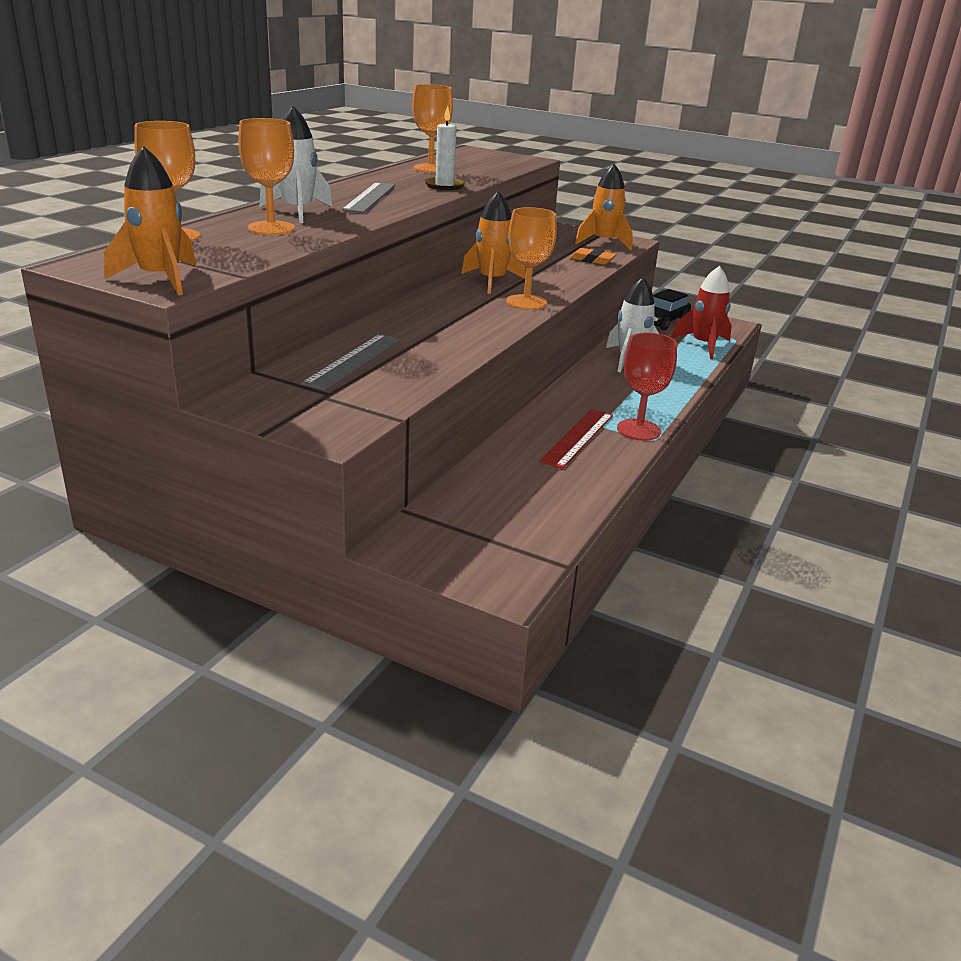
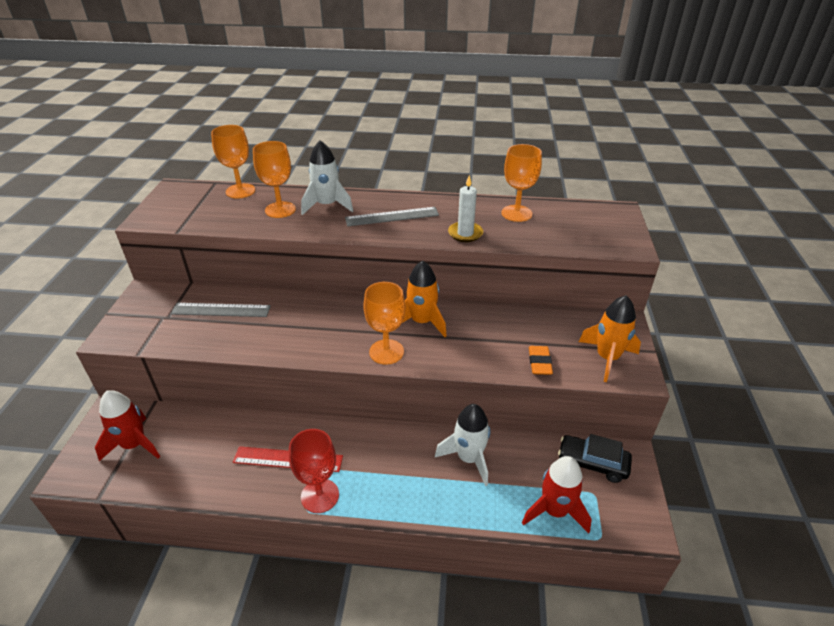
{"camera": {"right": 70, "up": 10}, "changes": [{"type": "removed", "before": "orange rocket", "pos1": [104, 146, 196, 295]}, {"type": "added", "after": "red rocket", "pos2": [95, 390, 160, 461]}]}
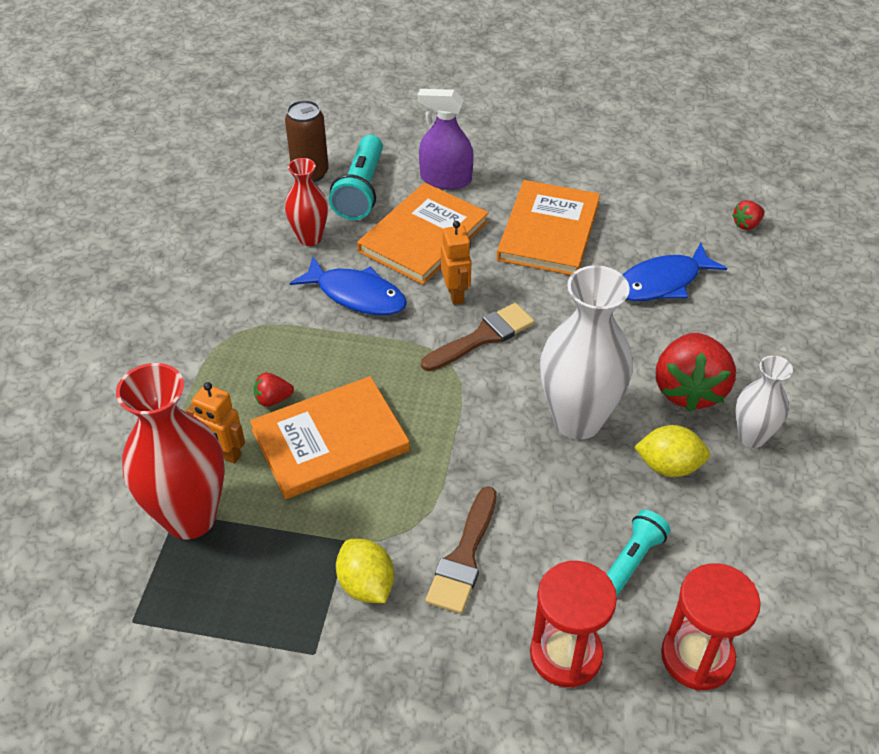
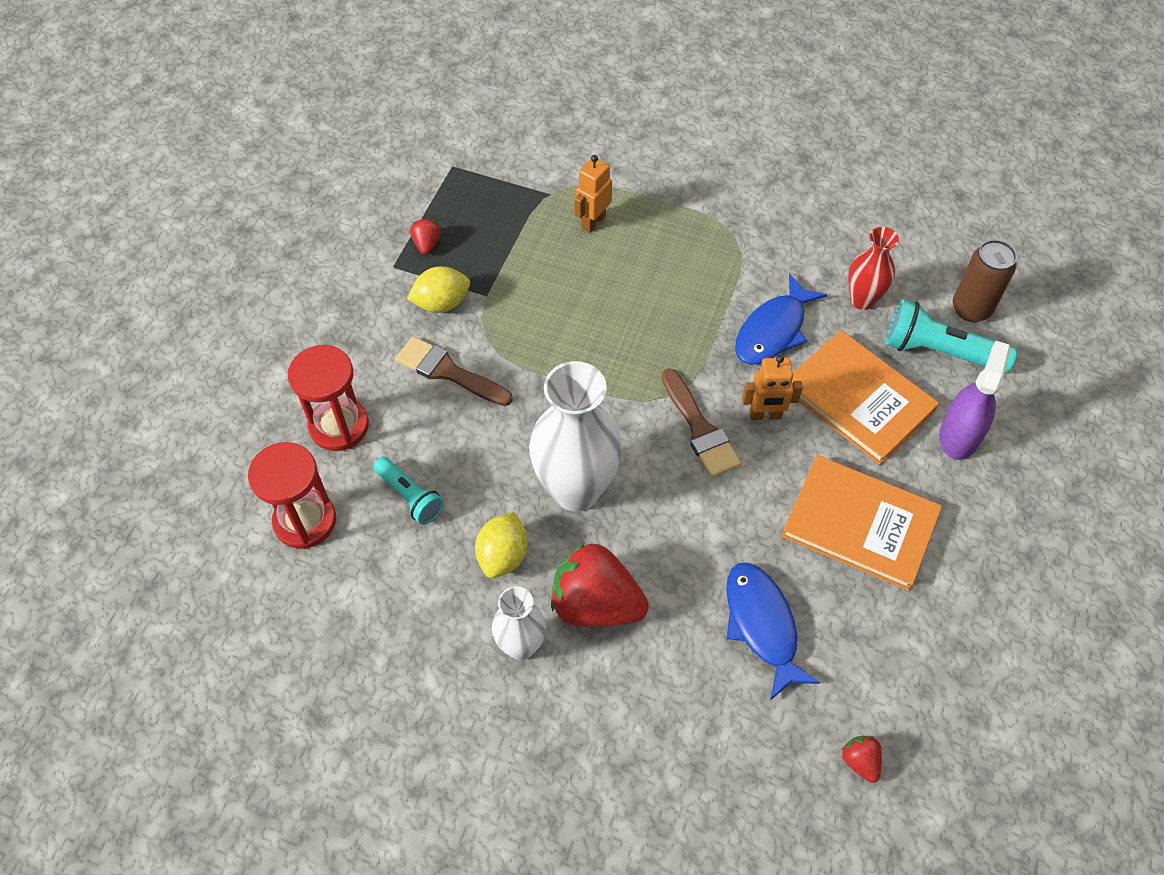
{"camera": {"right": 100, "up": 10}, "changes": [{"type": "removed", "before": "red vase", "pos1": [116, 363, 225, 539]}, {"type": "removed", "before": "orange book", "pos1": [250, 376, 410, 499]}, {"type": "moved", "before": "red strawberry", "pos1": [254, 373, 294, 407], "pos2": [410, 219, 441, 255]}]}
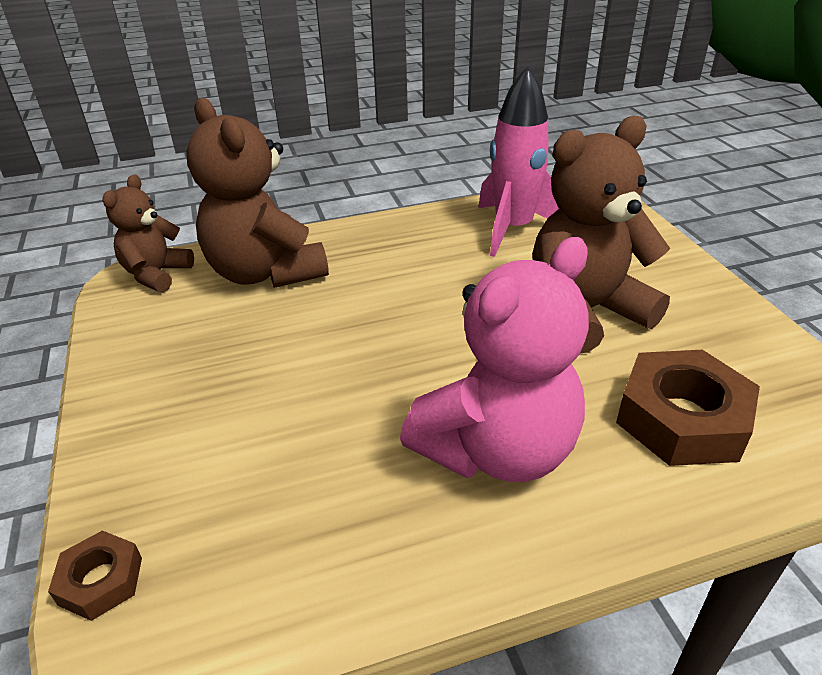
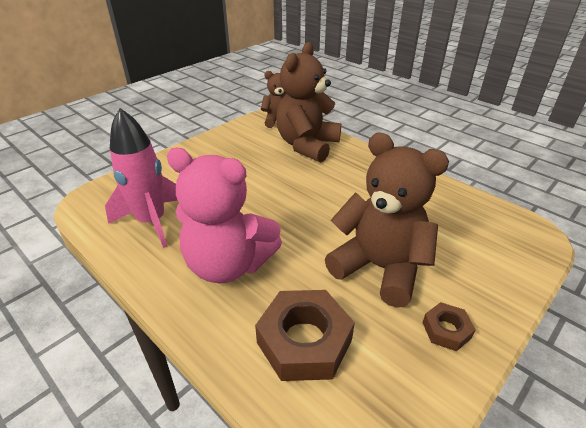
{"camera": {"right": 60, "up": 0}, "changes": [{"type": "moved", "before": "brown nut", "pos1": [48, 530, 142, 621], "pos2": [422, 302, 476, 351]}, {"type": "moved", "before": "pink rocket", "pos1": [478, 66, 559, 257], "pos2": [105, 108, 178, 248]}]}
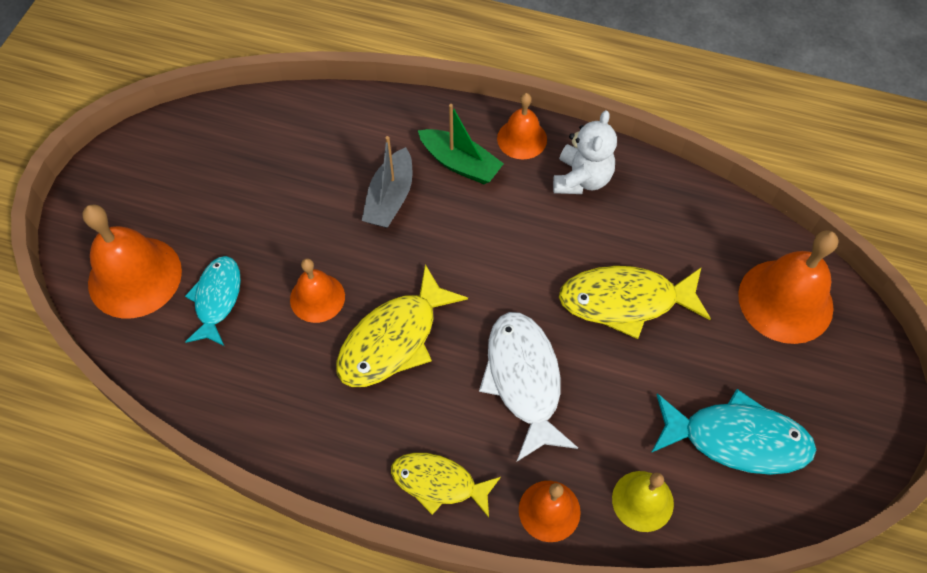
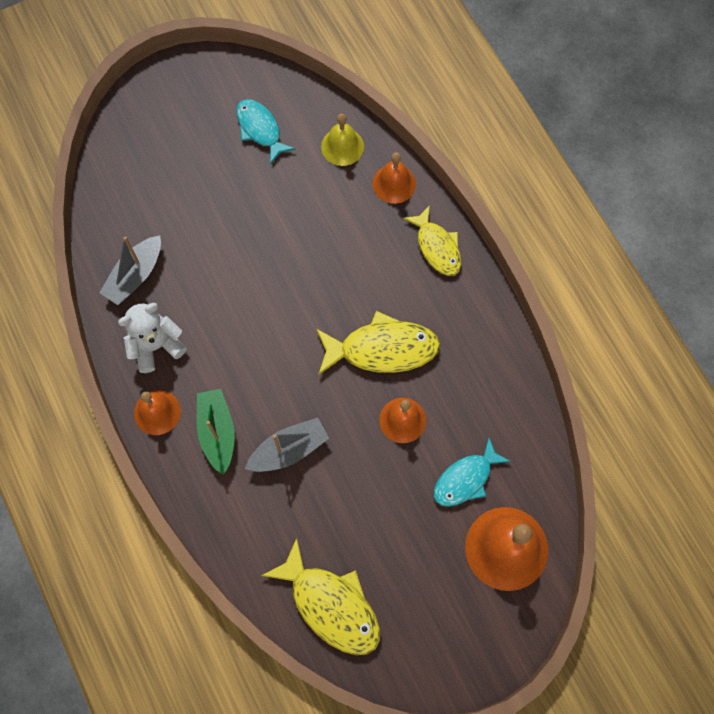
{"camera": {"right": -135, "up": 10}, "changes": [{"type": "removed", "before": "white fish", "pos1": [479, 312, 578, 461]}, {"type": "removed", "before": "orange bell", "pos1": [738, 230, 838, 344]}, {"type": "added", "after": "grey boat", "pos2": [99, 235, 161, 305]}, {"type": "moved", "before": "yellow fish", "pos1": [559, 266, 711, 339], "pos2": [261, 538, 380, 655]}, {"type": "resized", "before": "turquoise fish", "pos1": [651, 389, 816, 475], "pos2": [236, 99, 296, 164], "scale": 0.67}]}
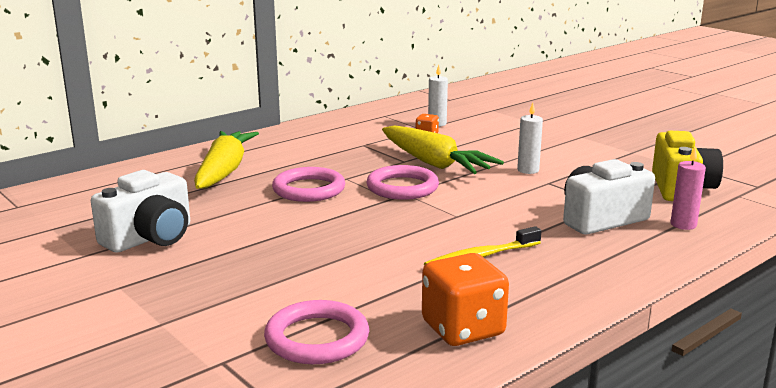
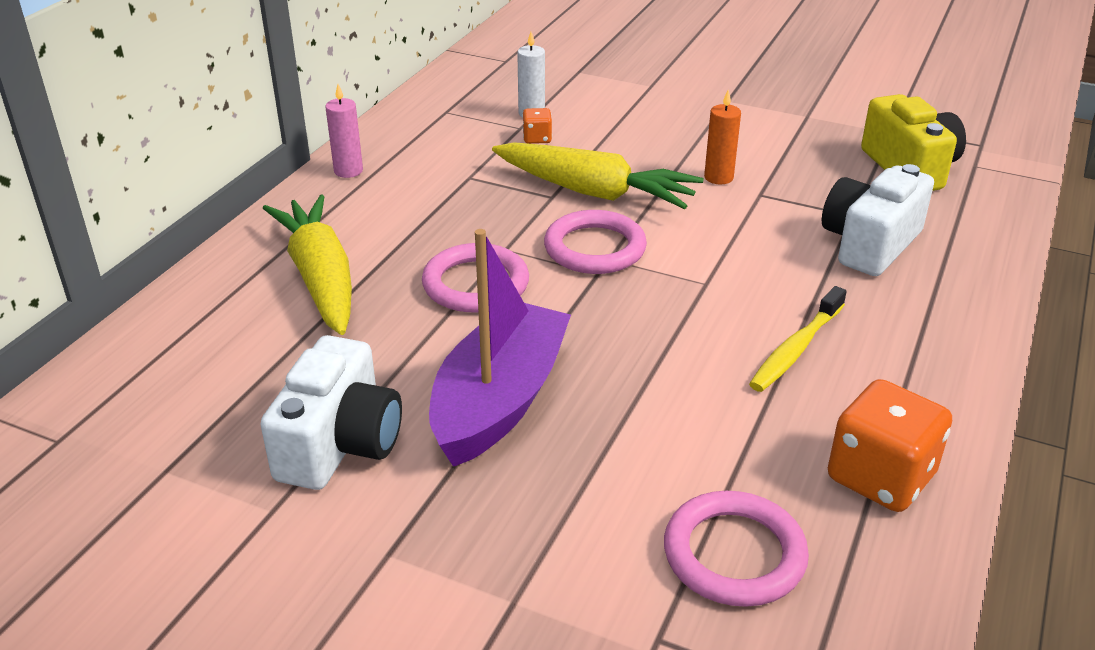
{"camera": {"right": -25, "up": 15}, "changes": [{"type": "added", "after": "purple boat", "pos2": [429, 229, 571, 467]}, {"type": "moved", "before": "pink candle", "pos1": [671, 147, 706, 230], "pos2": [325, 84, 363, 178]}, {"type": "recoloured", "before": "white candle", "after": "orange candle", "pos1": [517, 102, 543, 174], "pos2": [704, 90, 741, 184]}]}
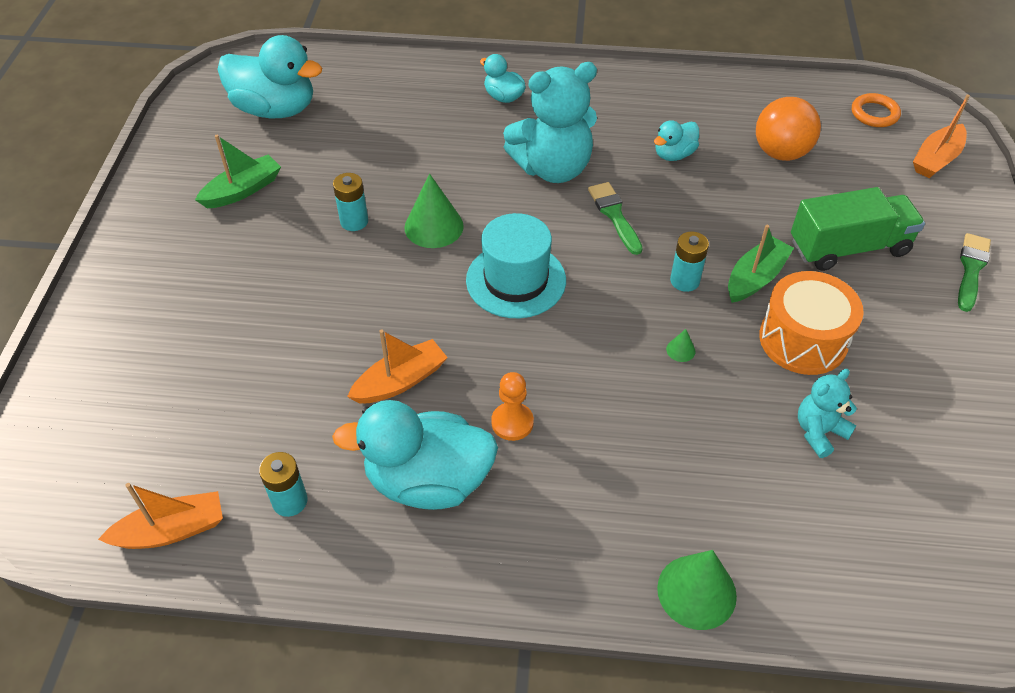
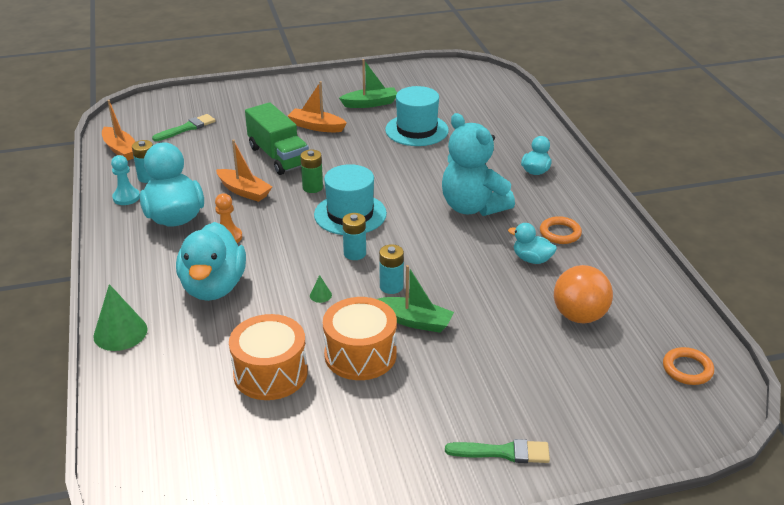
{"camera": {"right": 70, "up": -15}, "changes": [{"type": "removed", "before": "green cone", "pos1": [404, 174, 464, 248]}, {"type": "added", "after": "turquoise pawn", "pos2": [111, 155, 140, 205]}, {"type": "added", "after": "green battery", "pos2": [300, 150, 323, 193]}, {"type": "added", "after": "turquoise hat", "pos2": [385, 86, 449, 146]}, {"type": "added", "after": "orange ring", "pos2": [540, 216, 582, 244]}, {"type": "moved", "before": "turquoise duck", "pos1": [217, 35, 322, 118], "pos2": [176, 222, 246, 301]}, {"type": "moved", "before": "turquoise battery", "pos1": [333, 173, 368, 231], "pos2": [342, 213, 366, 260]}, {"type": "moved", "before": "green brush", "pos1": [588, 182, 643, 255], "pos2": [152, 114, 216, 141]}, {"type": "moved", "before": "green truck", "pos1": [791, 187, 925, 271], "pos2": [245, 102, 309, 175]}, {"type": "moved", "before": "orange boat", "pos1": [913, 94, 970, 178], "pos2": [288, 81, 347, 132]}, {"type": "replaced", "before": "turquoise teddy bear", "after": "orange drum", "pos1": [798, 369, 857, 458], "pos2": [229, 314, 308, 400]}, {"type": "turned", "before": "green boat", "pos1": [195, 135, 281, 208], "pos2": [339, 59, 397, 108], "turn": -45}]}
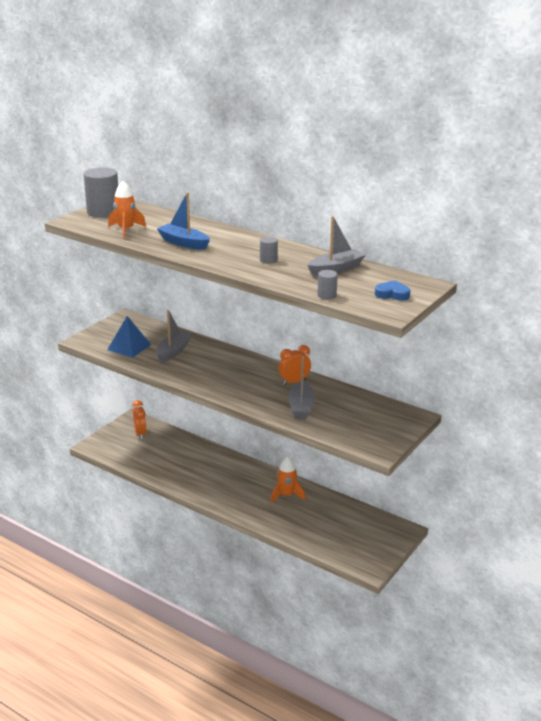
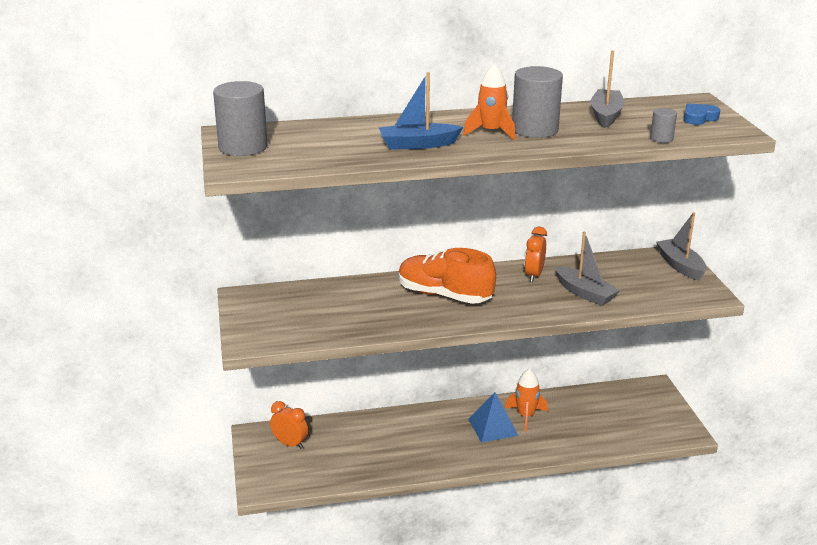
{"camera": {"right": -45, "up": 0}, "changes": [{"type": "added", "after": "orange shoe", "pos2": [399, 248, 496, 304]}, {"type": "moved", "before": "blue pyramid", "pos1": [107, 316, 151, 358], "pos2": [468, 392, 518, 443]}, {"type": "moved", "before": "orange rocket", "pos1": [108, 181, 146, 238], "pos2": [463, 64, 515, 140]}, {"type": "moved", "before": "grey boat", "pos1": [156, 310, 192, 363], "pos2": [656, 212, 706, 281]}, {"type": "resized", "before": "grey cylinder", "pos1": [260, 236, 278, 264], "pos2": [512, 66, 563, 138], "scale": 2.07}]}
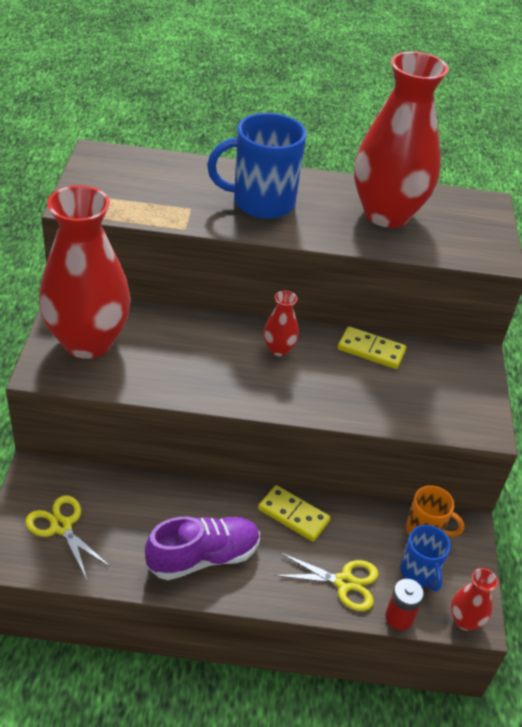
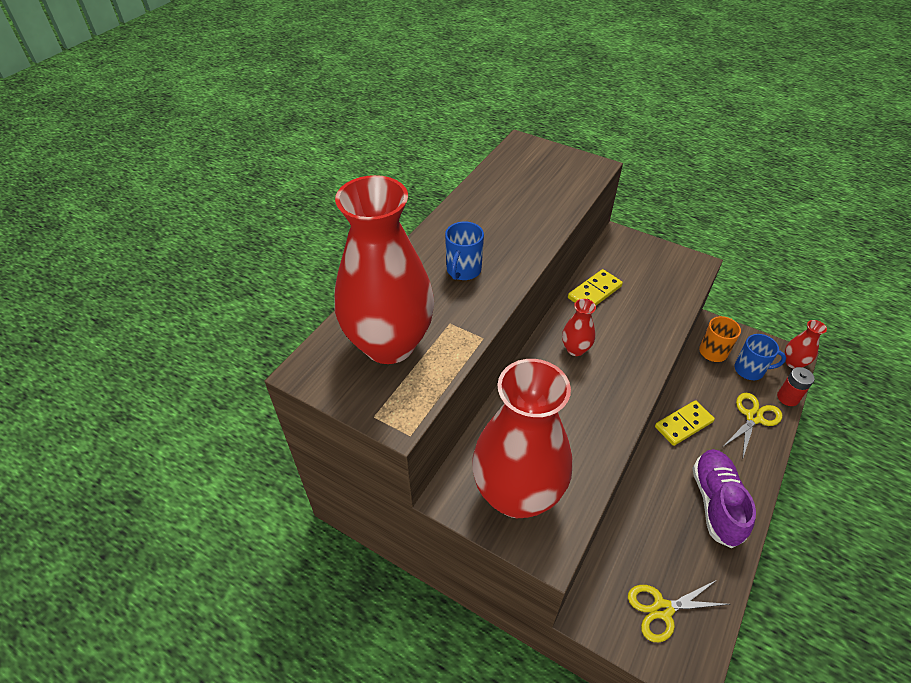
{"camera": {"right": -60, "up": 5}, "changes": [{"type": "moved", "before": "red vase", "pos1": [354, 51, 449, 228], "pos2": [334, 175, 434, 364]}, {"type": "resized", "before": "blue mug", "pos1": [207, 113, 306, 219], "pos2": [445, 222, 484, 280], "scale": 0.56}]}
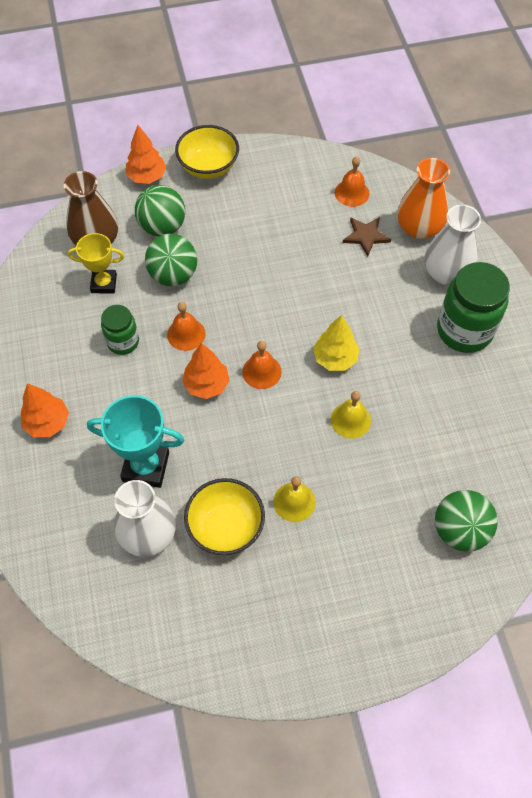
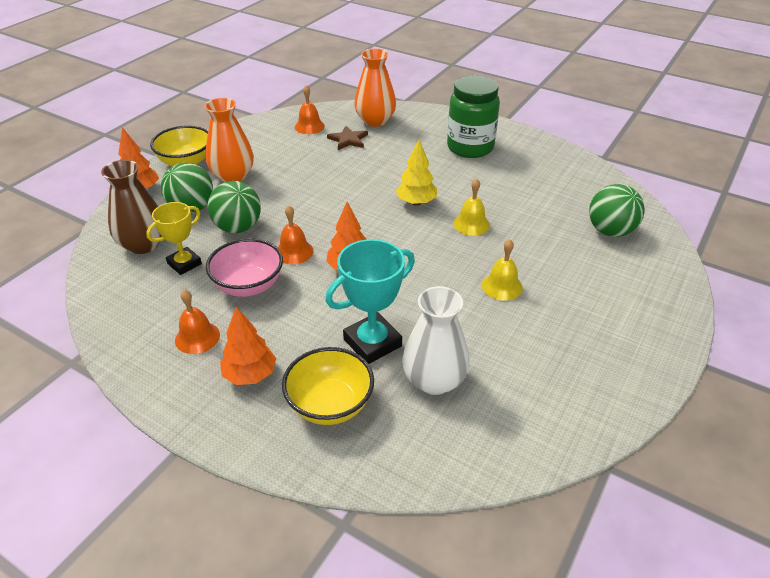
{"camera": {"right": -45, "up": -20}, "changes": [{"type": "removed", "before": "white vase", "pos1": [425, 205, 481, 285]}, {"type": "added", "after": "orange vase", "pos2": [205, 98, 254, 182]}, {"type": "moved", "before": "yellow bowl", "pos1": [184, 478, 265, 555], "pos2": [282, 347, 374, 425]}, {"type": "moved", "before": "orange bell", "pos1": [242, 341, 282, 389], "pos2": [175, 289, 220, 354]}, {"type": "replaced", "before": "green jar", "after": "pink bowl", "pos1": [101, 305, 139, 355], "pos2": [206, 238, 283, 297]}]}
